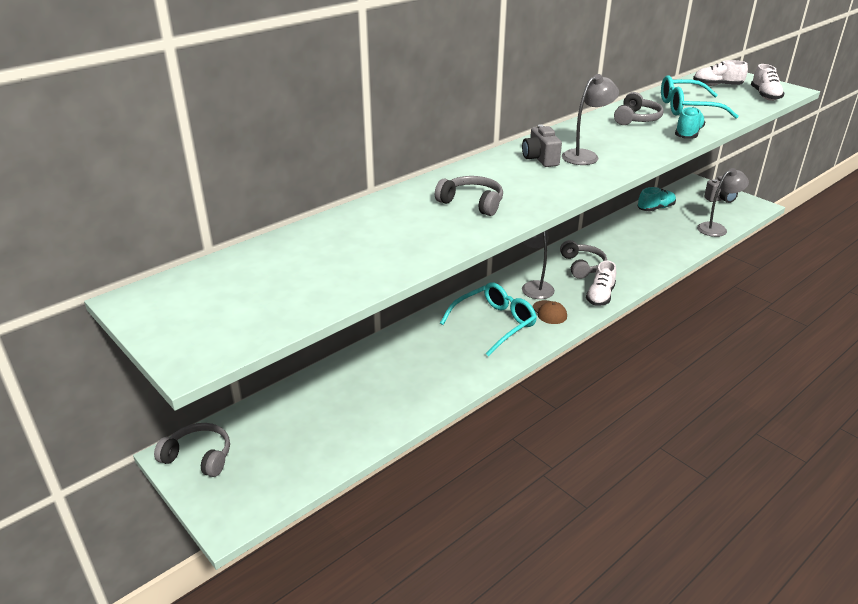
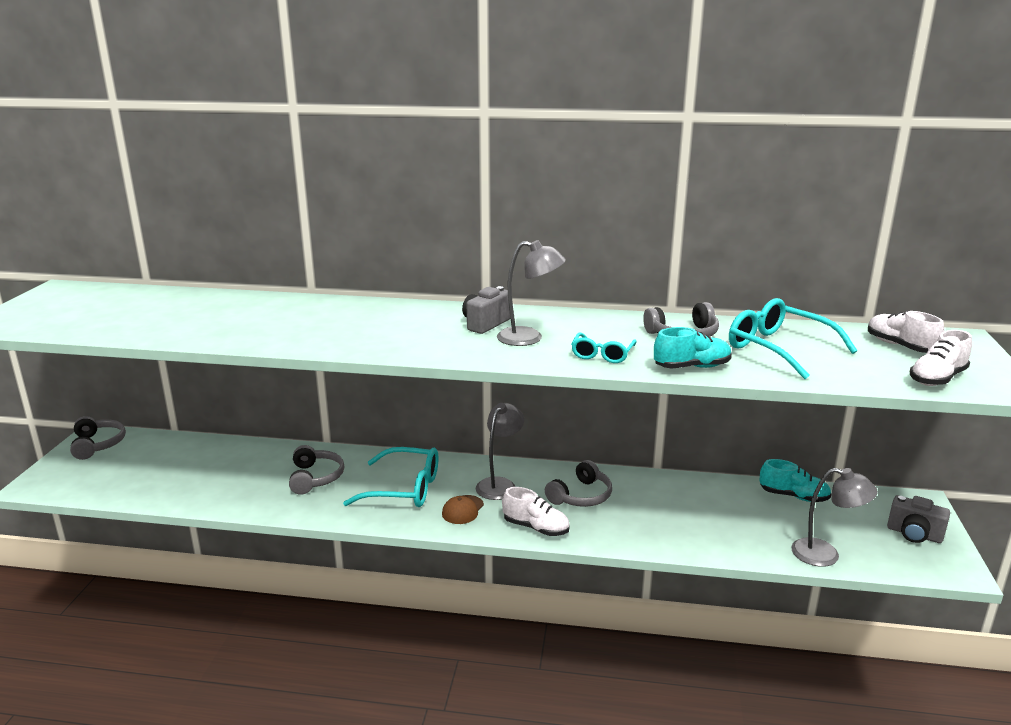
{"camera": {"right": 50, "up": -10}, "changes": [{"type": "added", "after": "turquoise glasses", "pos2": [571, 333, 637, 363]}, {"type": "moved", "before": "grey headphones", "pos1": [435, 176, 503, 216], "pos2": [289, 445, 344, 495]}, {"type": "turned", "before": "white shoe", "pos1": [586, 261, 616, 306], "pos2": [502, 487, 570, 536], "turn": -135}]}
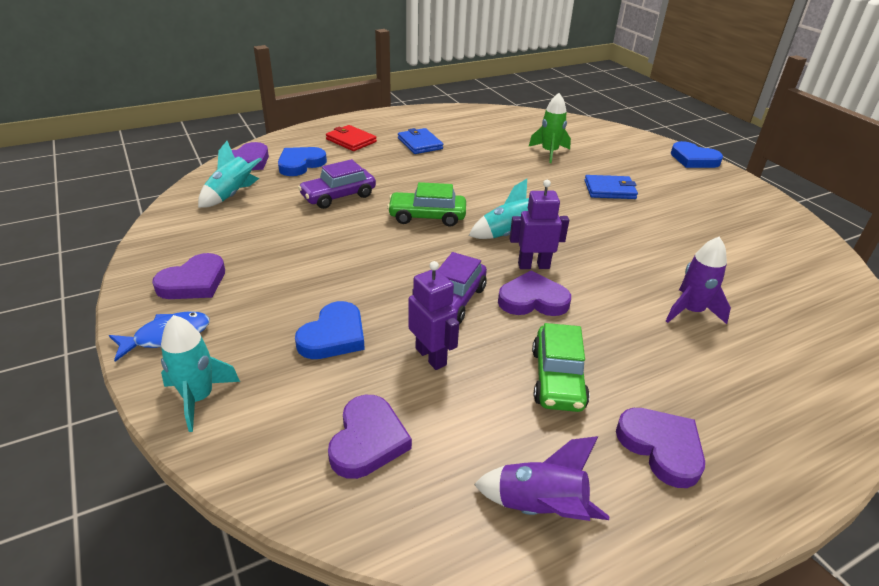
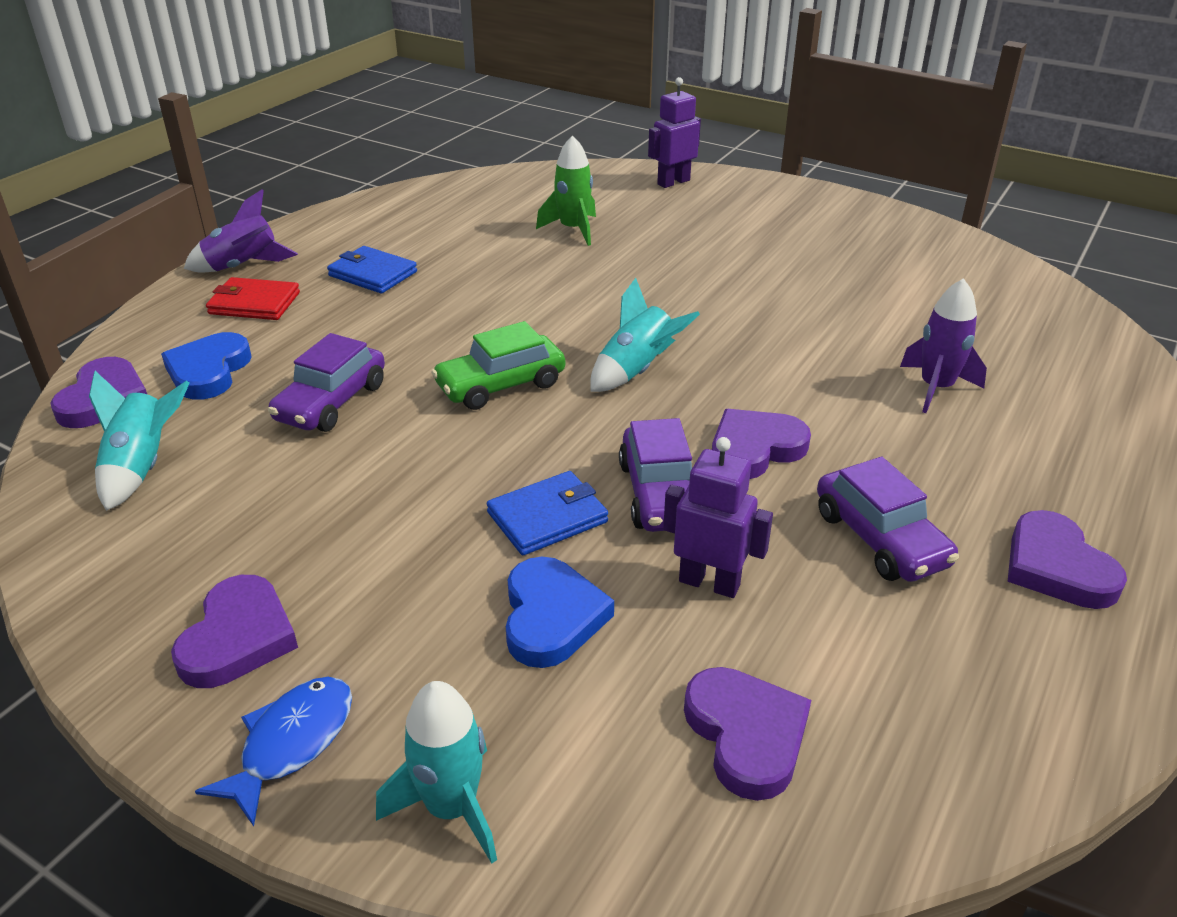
{"camera": {"right": -30, "up": 0}, "changes": [{"type": "removed", "before": "blue heart", "pos1": [671, 141, 723, 168]}, {"type": "moved", "before": "purple rocket", "pos1": [474, 436, 609, 521], "pos2": [184, 189, 298, 273]}, {"type": "moved", "before": "purple robot", "pos1": [510, 180, 569, 269], "pos2": [648, 77, 701, 188]}, {"type": "moved", "before": "blue wallet", "pos1": [585, 175, 638, 199], "pos2": [487, 471, 608, 555]}, {"type": "recoloured", "before": "green car", "after": "purple car", "pos1": [532, 323, 590, 412], "pos2": [817, 456, 959, 582]}, {"type": "turned", "before": "purple heart", "pos1": [616, 408, 705, 488], "pos2": [1008, 510, 1127, 609], "turn": -135}]}
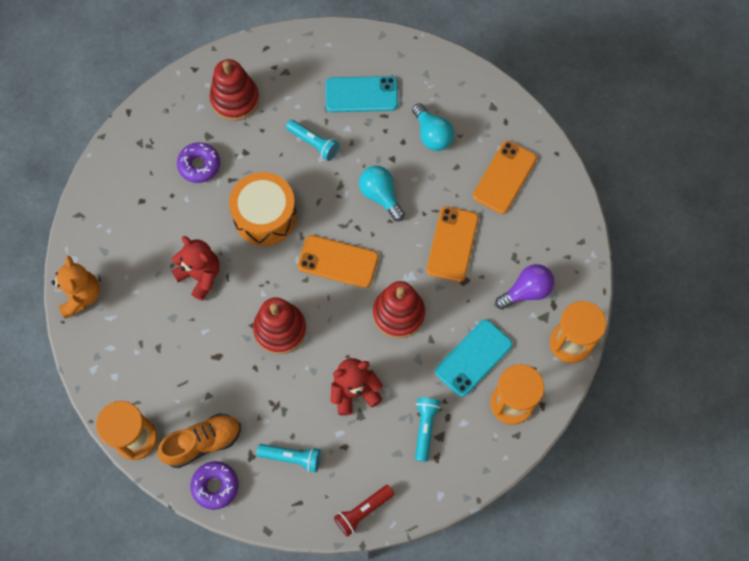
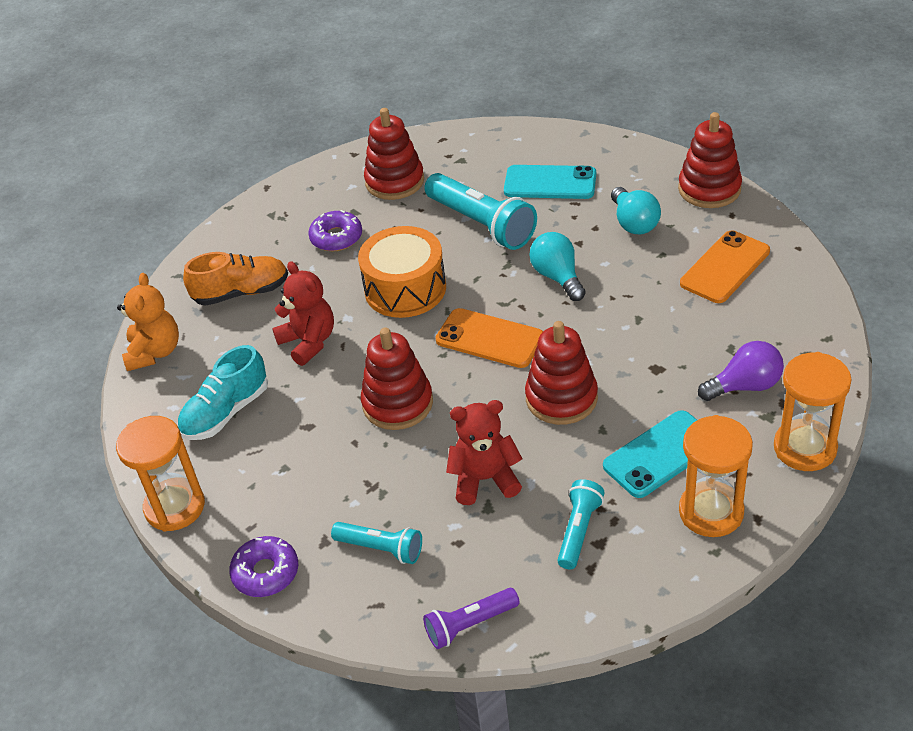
{"camera": {"right": 15, "up": -25}, "changes": [{"type": "removed", "before": "orange phone", "pos1": [427, 206, 478, 282]}, {"type": "added", "after": "turquoise shoe", "pos2": [177, 345, 268, 440]}, {"type": "added", "after": "red stacking toy", "pos2": [678, 112, 742, 208]}, {"type": "moved", "before": "orange shoe", "pos1": [157, 413, 241, 468], "pos2": [183, 252, 288, 306]}, {"type": "recoloured", "before": "red flashlight", "after": "purple flashlight", "pos1": [334, 485, 394, 537], "pos2": [423, 588, 520, 649]}, {"type": "resized", "before": "turquoise flashlight", "pos1": [286, 120, 339, 161], "pos2": [424, 173, 537, 250], "scale": 1.78}]}
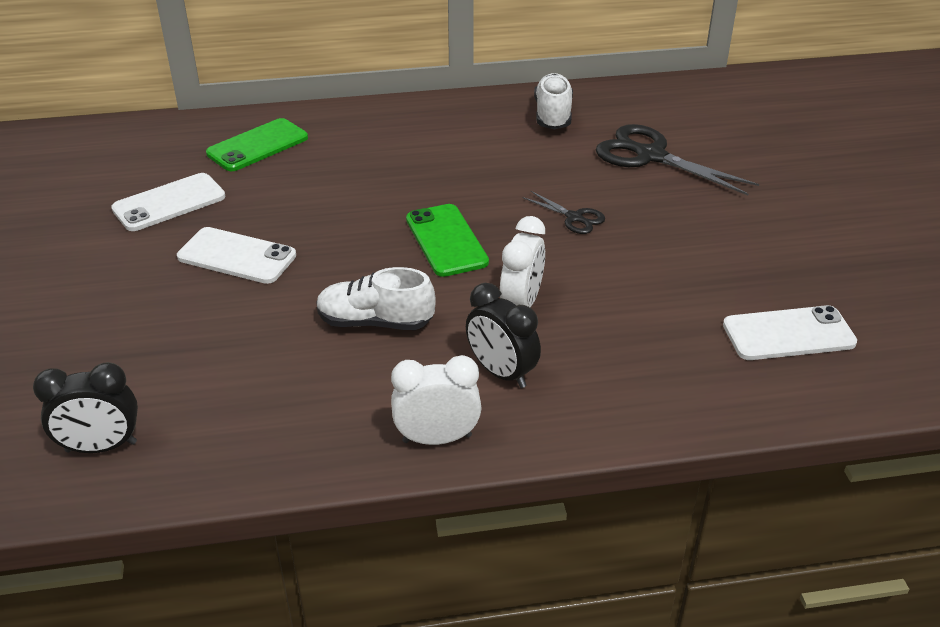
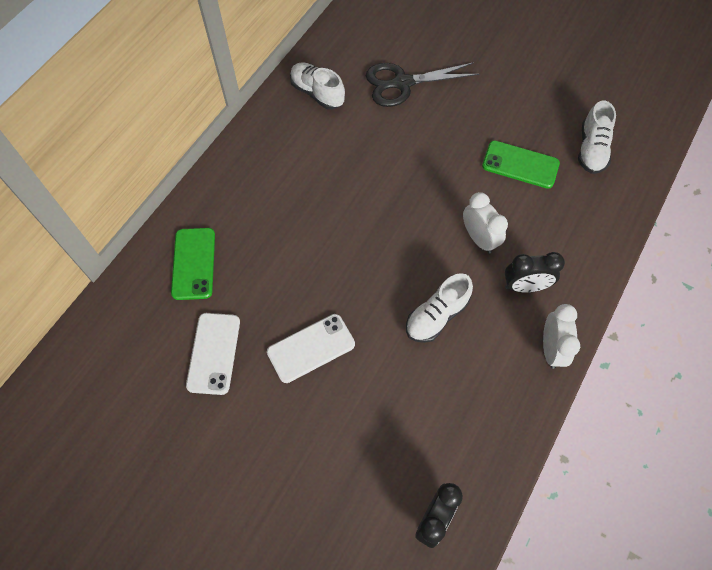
{"camera": {"right": -50, "up": 25}, "changes": [{"type": "removed", "before": "black scissors", "pos1": [522, 191, 605, 234]}, {"type": "moved", "before": "green phone", "pos1": [406, 204, 489, 277], "pos2": [482, 140, 560, 189]}, {"type": "replaced", "before": "white phone", "after": "white shoe", "pos1": [723, 305, 857, 360], "pos2": [578, 100, 616, 174]}, {"type": "turned", "before": "white clock", "pos1": [391, 355, 482, 445], "pos2": [543, 304, 580, 369], "turn": 150}]}
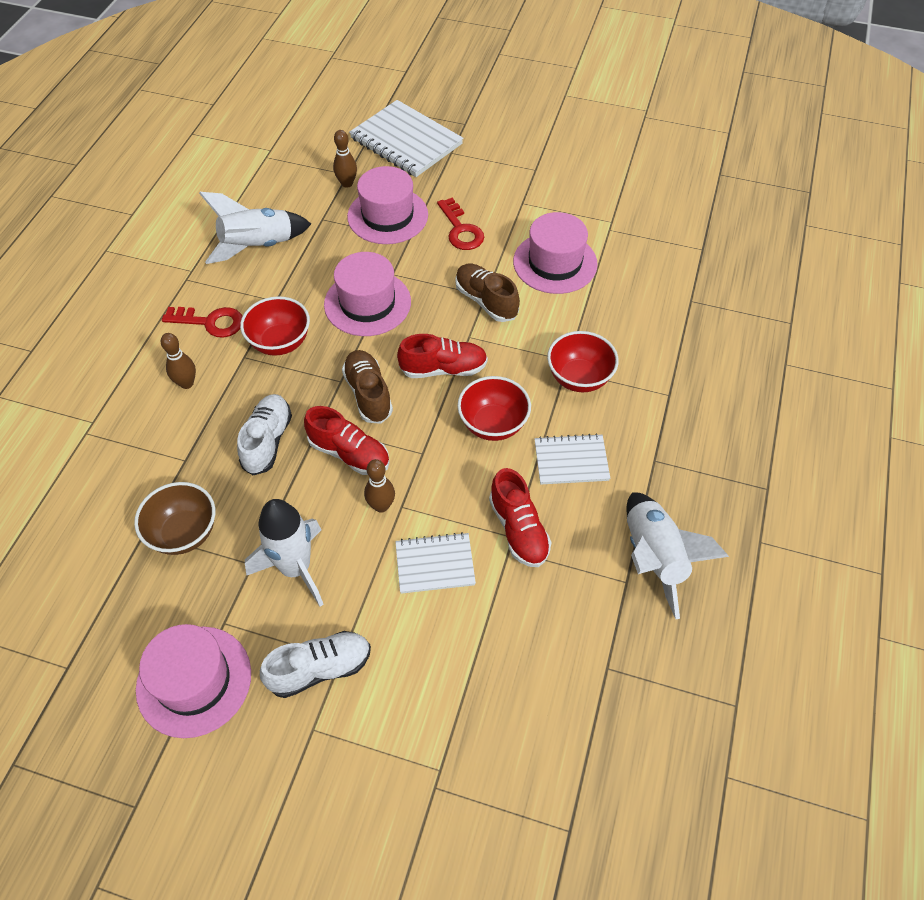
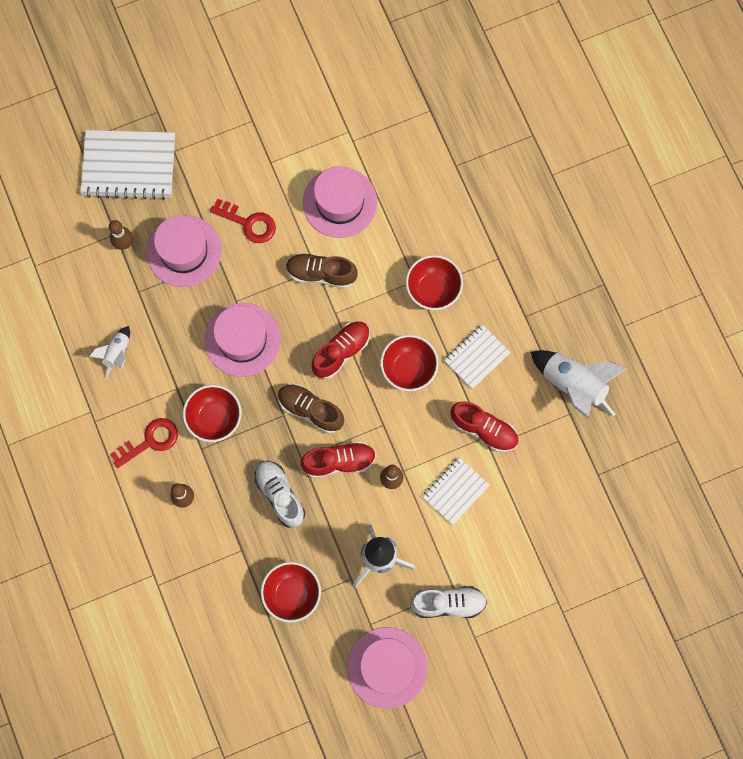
{"camera": {"right": -40, "up": 20}, "changes": [{"type": "recoloured", "before": "brown bowl", "after": "red bowl", "pos1": [134, 482, 215, 555], "pos2": [261, 562, 321, 623]}, {"type": "turned", "before": "white shoe", "pos1": [260, 631, 371, 698], "pos2": [410, 586, 487, 618], "turn": 60}, {"type": "resized", "before": "white rocket", "pos1": [199, 192, 311, 264], "pos2": [89, 326, 130, 379], "scale": 0.55}]}
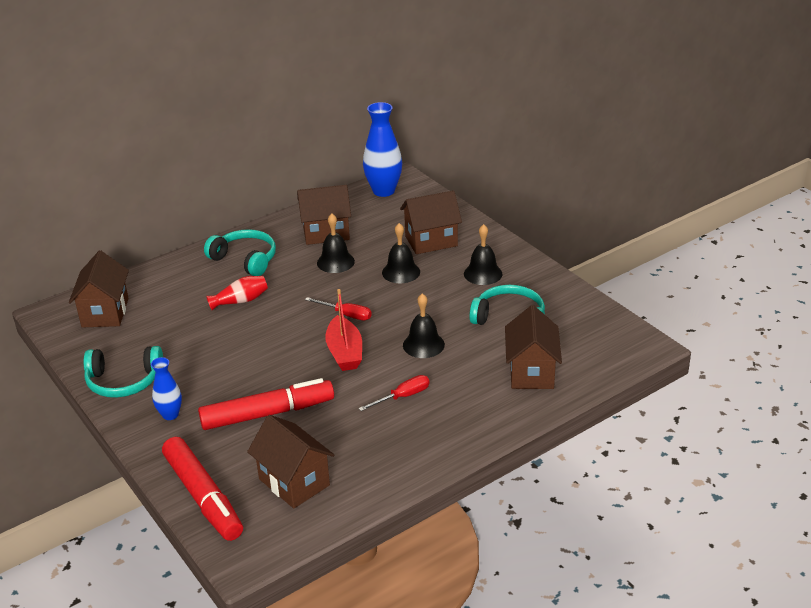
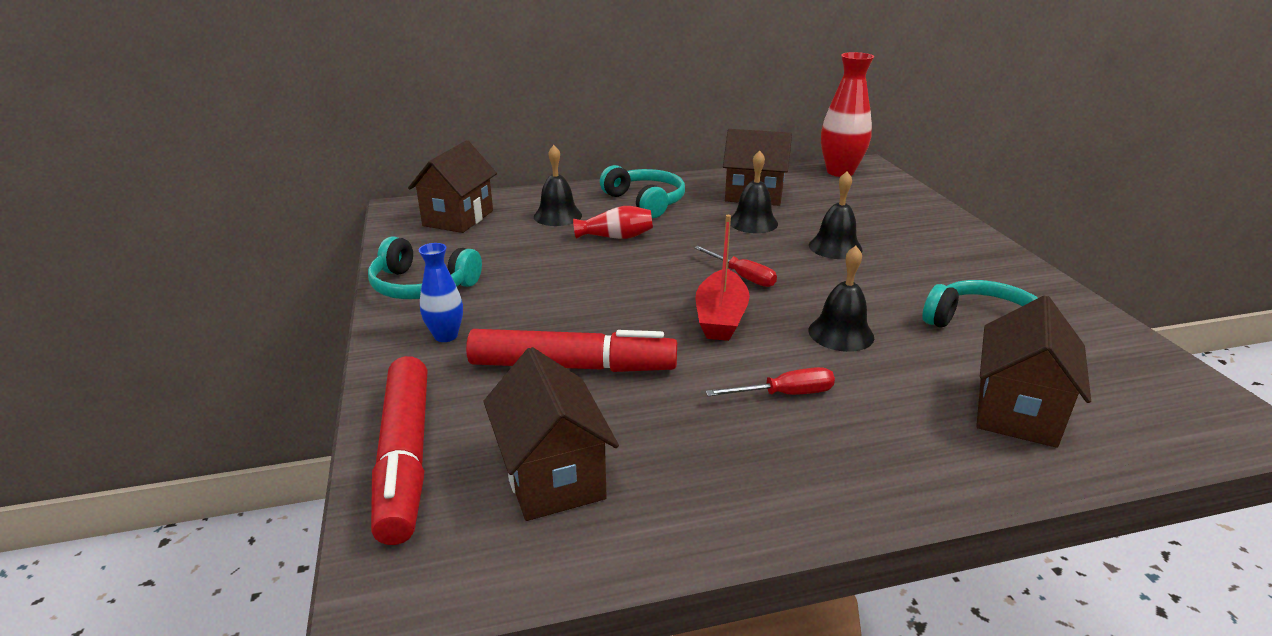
{"camera": {"right": 20, "up": -5}, "changes": [{"type": "removed", "before": "brown house", "pos1": [400, 190, 462, 254]}, {"type": "moved", "before": "black bell", "pos1": [464, 224, 502, 285], "pos2": [534, 145, 582, 226]}, {"type": "recoloured", "before": "blue vase", "after": "red vase", "pos1": [363, 102, 402, 197], "pos2": [821, 52, 874, 177]}]}
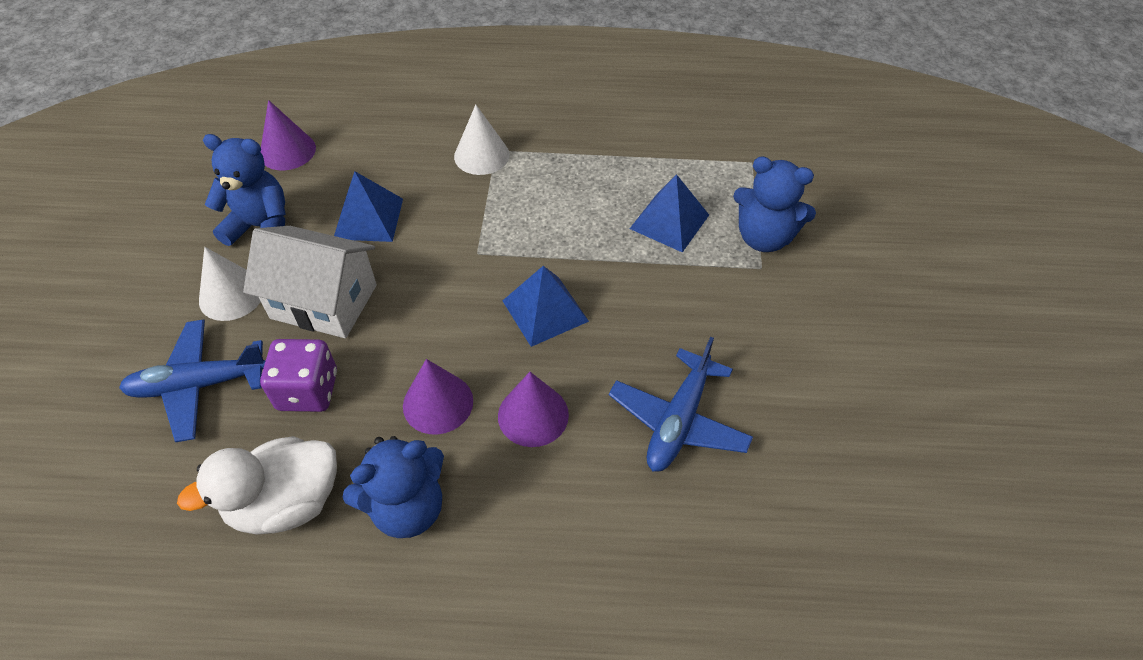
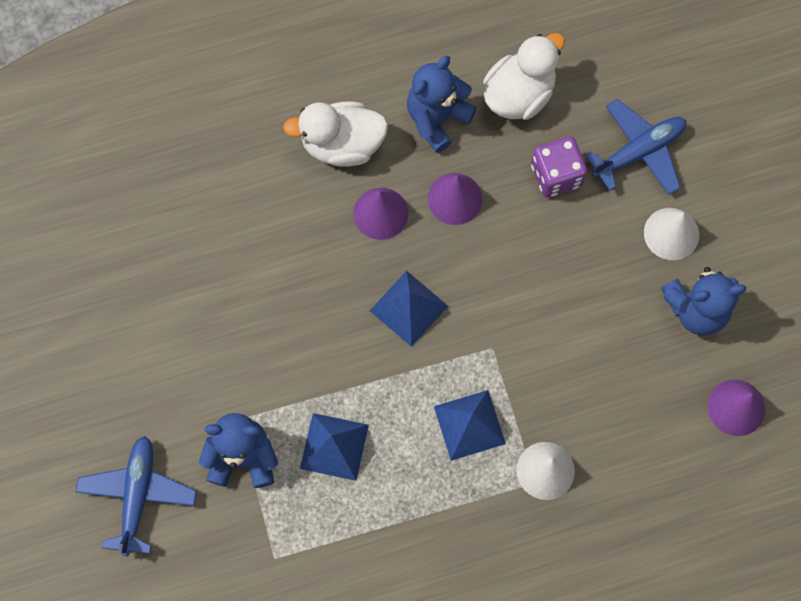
{"camera": {"right": 160, "up": 20}, "changes": [{"type": "removed", "before": "white house", "pos1": [243, 226, 377, 338]}, {"type": "added", "after": "white duck", "pos2": [283, 102, 388, 167]}, {"type": "moved", "before": "blue pyramid", "pos1": [334, 171, 403, 242], "pos2": [434, 390, 506, 461]}, {"type": "moved", "before": "blue plane", "pos1": [609, 337, 753, 472], "pos2": [76, 436, 197, 556]}]}
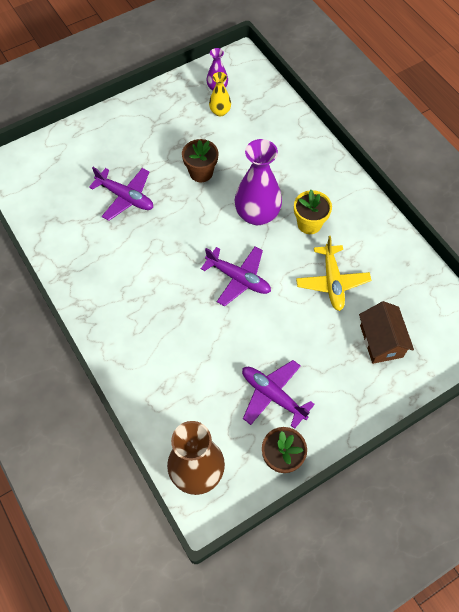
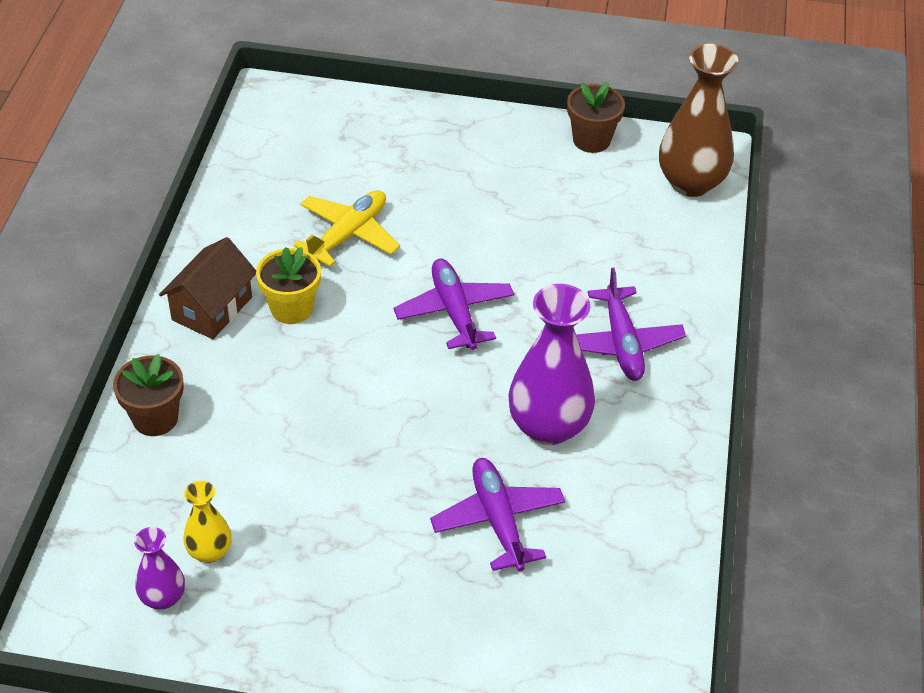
{"camera": {"right": -140, "up": -15}, "changes": [{"type": "moved", "before": "brown flower pot", "pos1": [182, 139, 218, 182], "pos2": [113, 354, 184, 436]}, {"type": "moved", "before": "purple vase", "pos1": [235, 139, 282, 225], "pos2": [508, 284, 595, 445]}, {"type": "moved", "before": "purple plane", "pos1": [242, 360, 315, 429], "pos2": [576, 268, 686, 381]}, {"type": "moved", "before": "brown house", "pos1": [359, 301, 414, 364], "pos2": [159, 237, 256, 339]}]}
